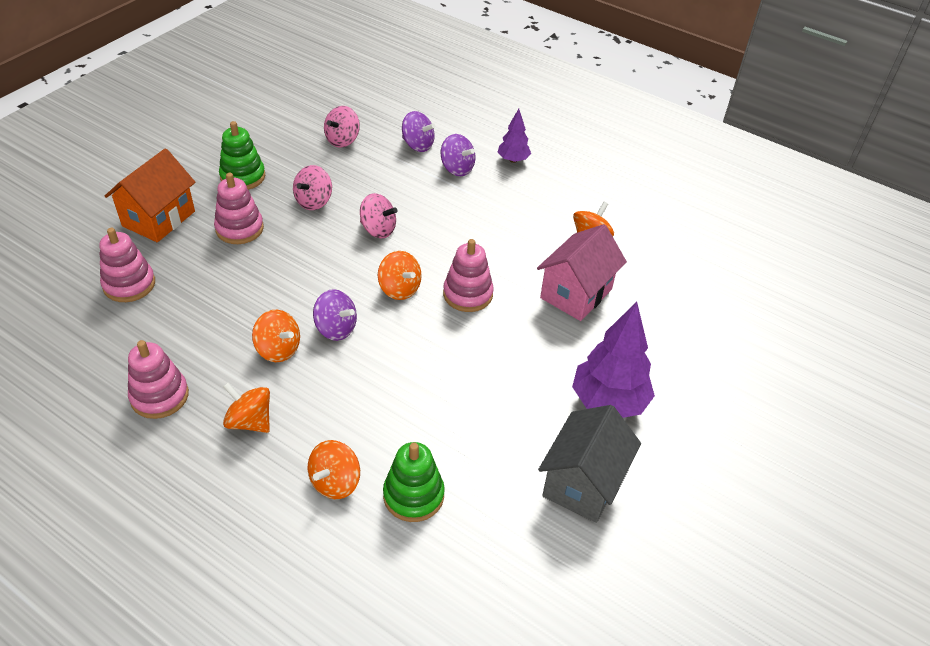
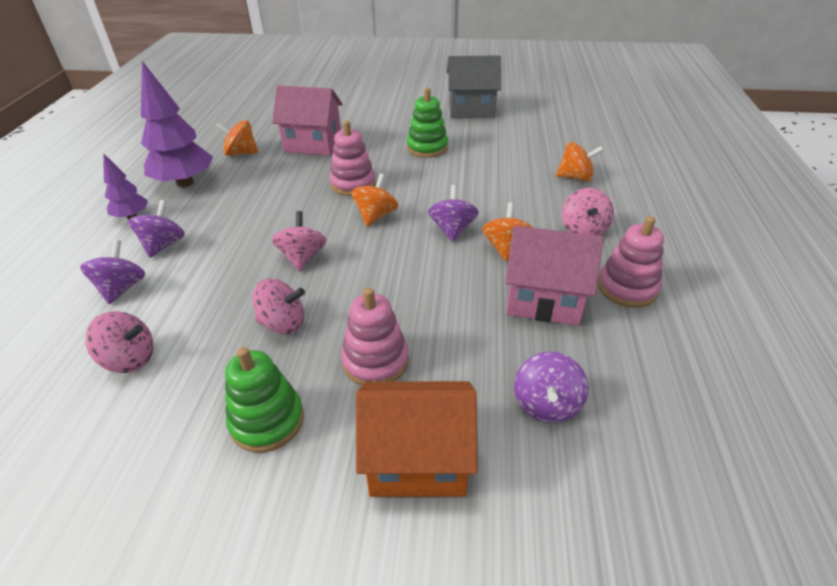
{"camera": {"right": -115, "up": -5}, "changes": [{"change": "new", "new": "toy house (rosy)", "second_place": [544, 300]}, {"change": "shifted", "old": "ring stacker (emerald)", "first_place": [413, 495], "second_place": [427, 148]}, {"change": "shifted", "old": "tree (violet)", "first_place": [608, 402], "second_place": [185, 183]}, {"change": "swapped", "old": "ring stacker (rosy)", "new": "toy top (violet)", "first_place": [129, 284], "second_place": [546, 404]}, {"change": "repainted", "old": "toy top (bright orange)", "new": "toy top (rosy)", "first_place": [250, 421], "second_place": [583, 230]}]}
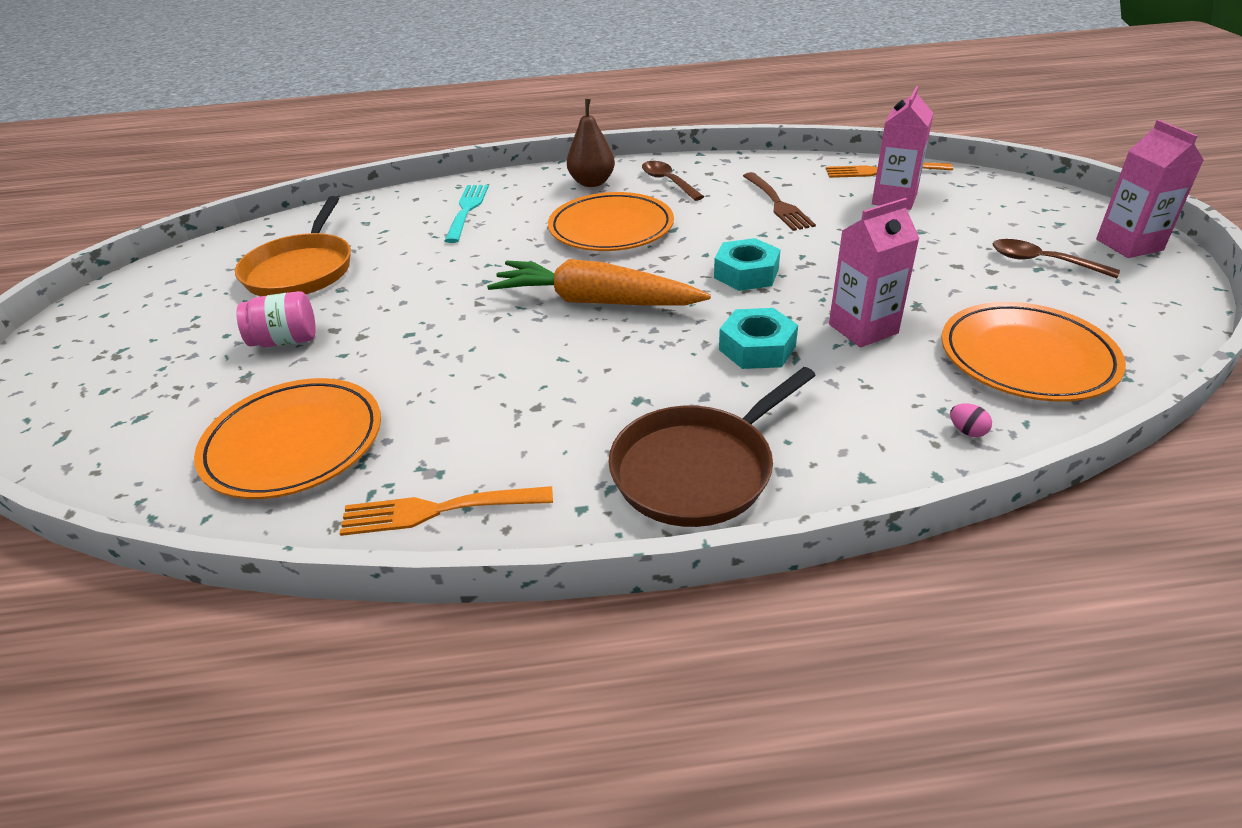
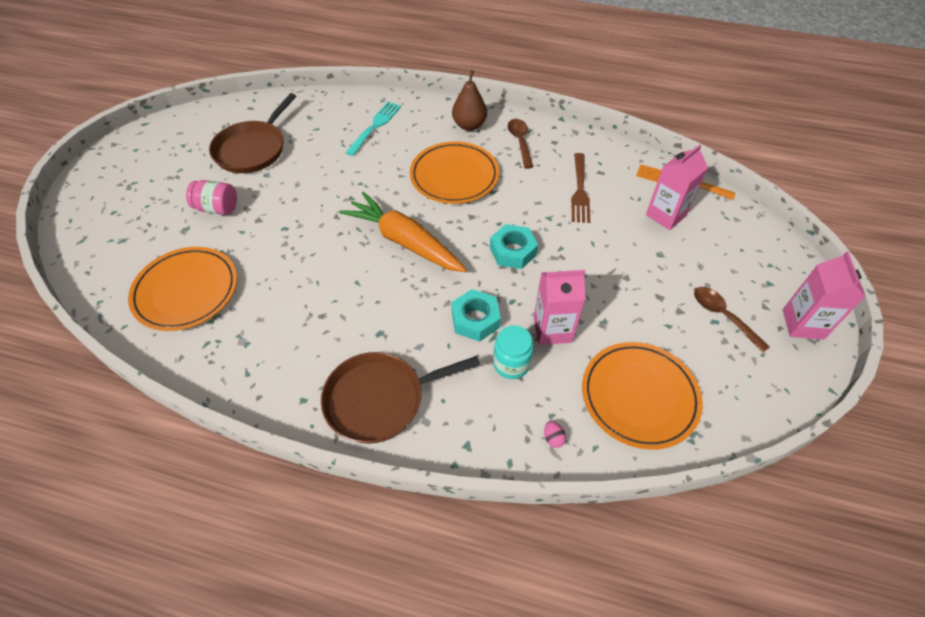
{"camera": {"right": 20, "up": 15}, "changes": [{"change": "gone", "old": "fork (bright orange)", "first_place": [440, 510]}, {"change": "new", "new": "jar (turquoise)", "second_place": [511, 364]}, {"change": "repainted", "old": "frying pan (bright orange)", "new": "frying pan (brown)", "first_place": [301, 270], "second_place": [252, 149]}]}
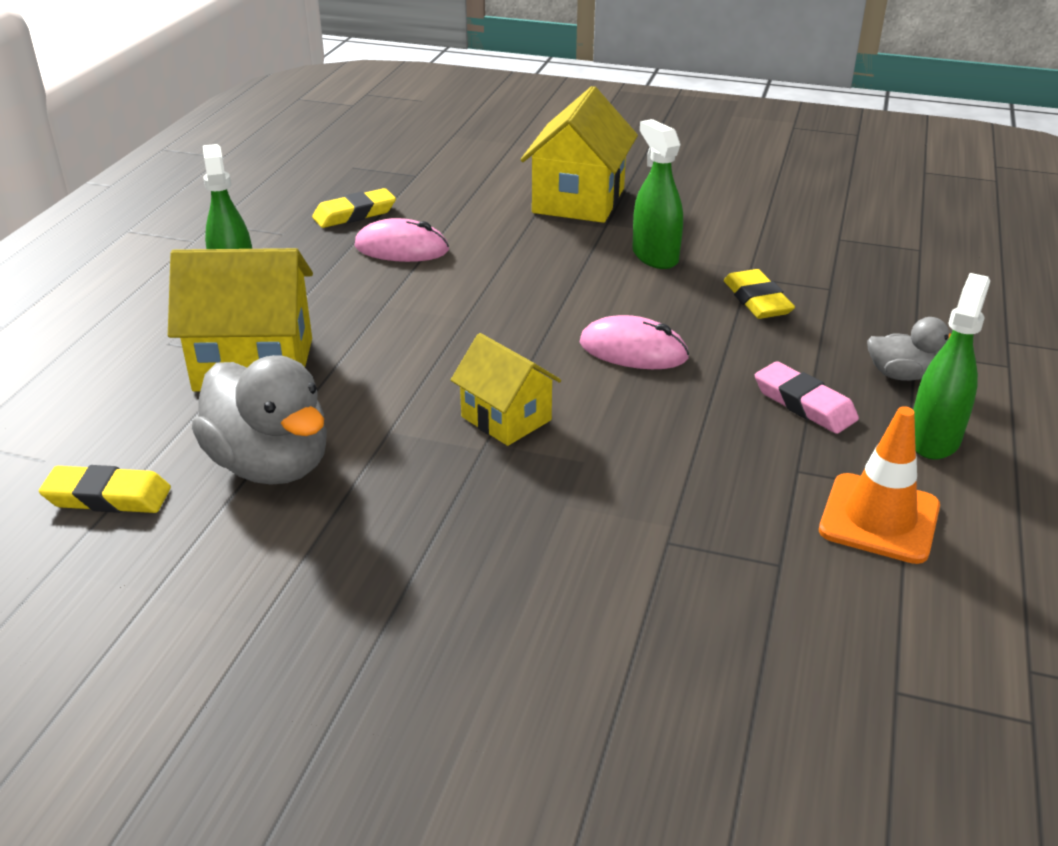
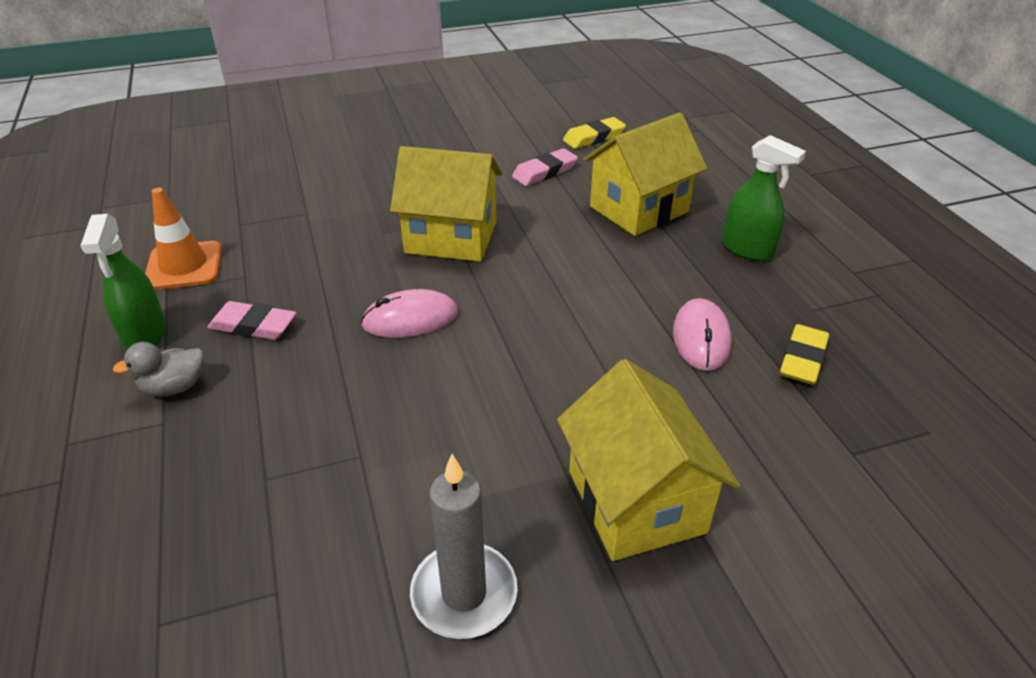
{"camera": {"right": 145, "up": 5}, "changes": [{"change": "gone", "old": "spray cleaner (emerald)", "first_place": [655, 256]}, {"change": "gone", "old": "eraser (yellow)", "first_place": [757, 300]}, {"change": "new", "new": "wax candle (grey)", "second_place": [464, 593]}, {"change": "swapped", "old": "rubber duck (grey)", "new": "eraser (rosy)", "first_place": [271, 465], "second_place": [544, 172]}, {"change": "rotated", "old": "PC mouse (rosy)", "first_place": [401, 248], "second_place": [701, 338], "degrees": -60}, {"change": "scaled", "old": "toy house (yellow)", "first_place": [506, 418], "second_place": [451, 237], "factor": 1.64}]}
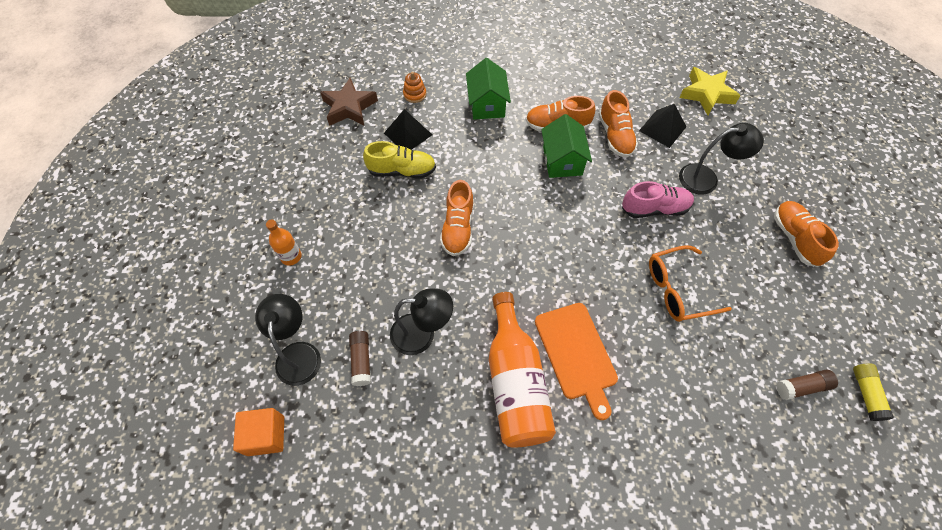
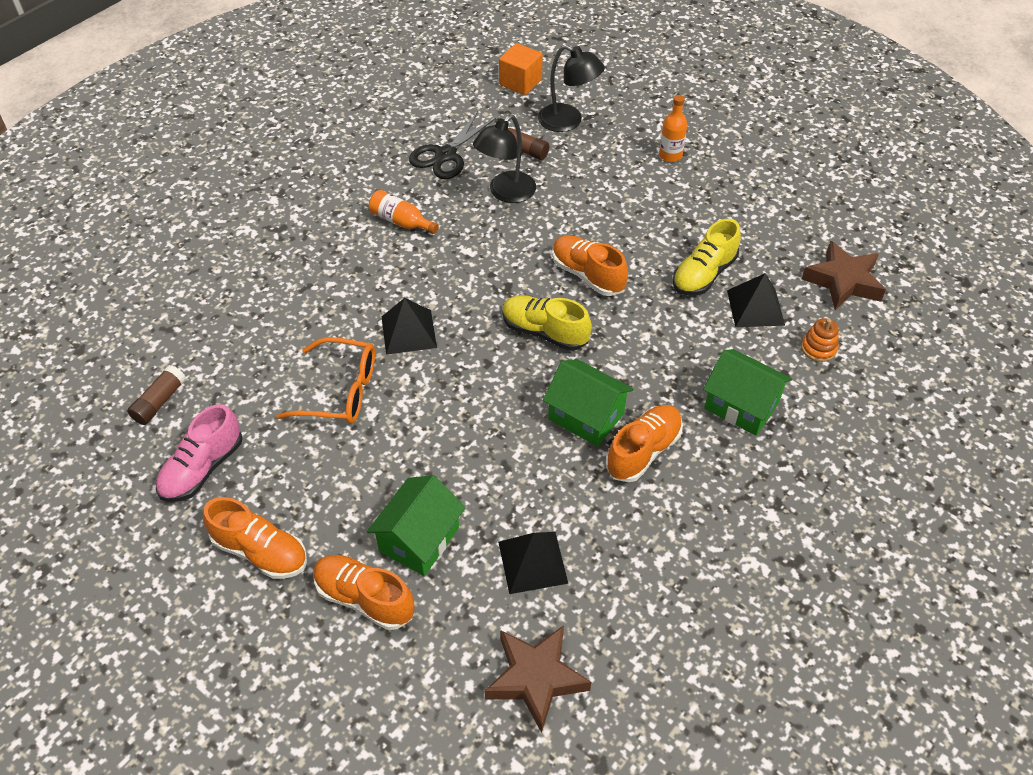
{"camera": {"right": 130, "up": -10}, "changes": [{"change": "gone", "old": "bread board (bright orange)", "first_place": [576, 354]}, {"change": "gone", "old": "stick of glue (yellow)", "first_place": [866, 394]}, {"change": "new", "new": "pyramid shape (jet-black)", "second_place": [409, 331]}, {"change": "new", "new": "scissors (jet-black)", "second_place": [445, 155]}, {"change": "new", "new": "sneaker (yellow)", "second_place": [544, 332]}, {"change": "shifted", "old": "sneaker (bright orange)", "first_place": [615, 136], "second_place": [364, 598]}, {"change": "shifted", "old": "sneaker (rosy)", "first_place": [654, 208], "second_place": [202, 468]}, {"change": "swapped", "old": "reading lamp (jet-black)", "new": "toy house (emerald)", "first_place": [706, 178], "second_place": [419, 539]}, {"change": "repainted", "old": "star (yellow)", "new": "star (brown)", "first_place": [706, 94], "second_place": [536, 678]}, {"change": "rotated", "old": "spectacles (bright orange)", "first_place": [678, 289], "second_place": [339, 391], "degrees": 75}, {"change": "scaled", "old": "drink bottle (bright orange)", "first_place": [515, 382], "second_place": [401, 221], "factor": 0.48}]}
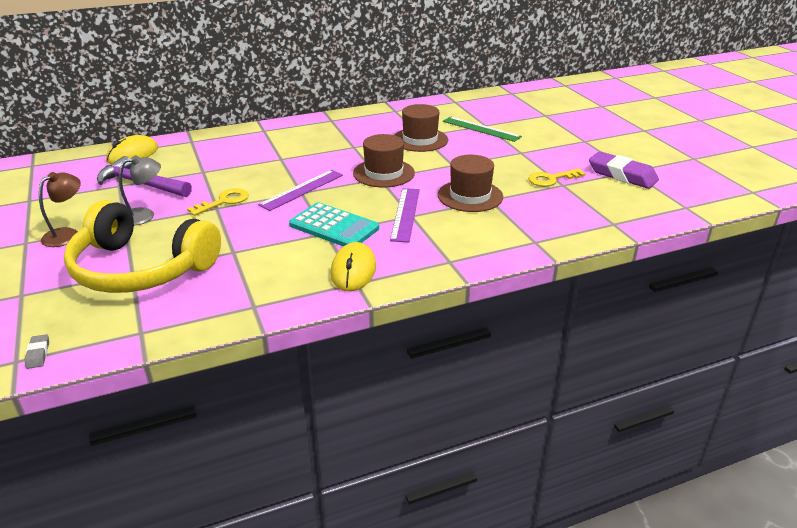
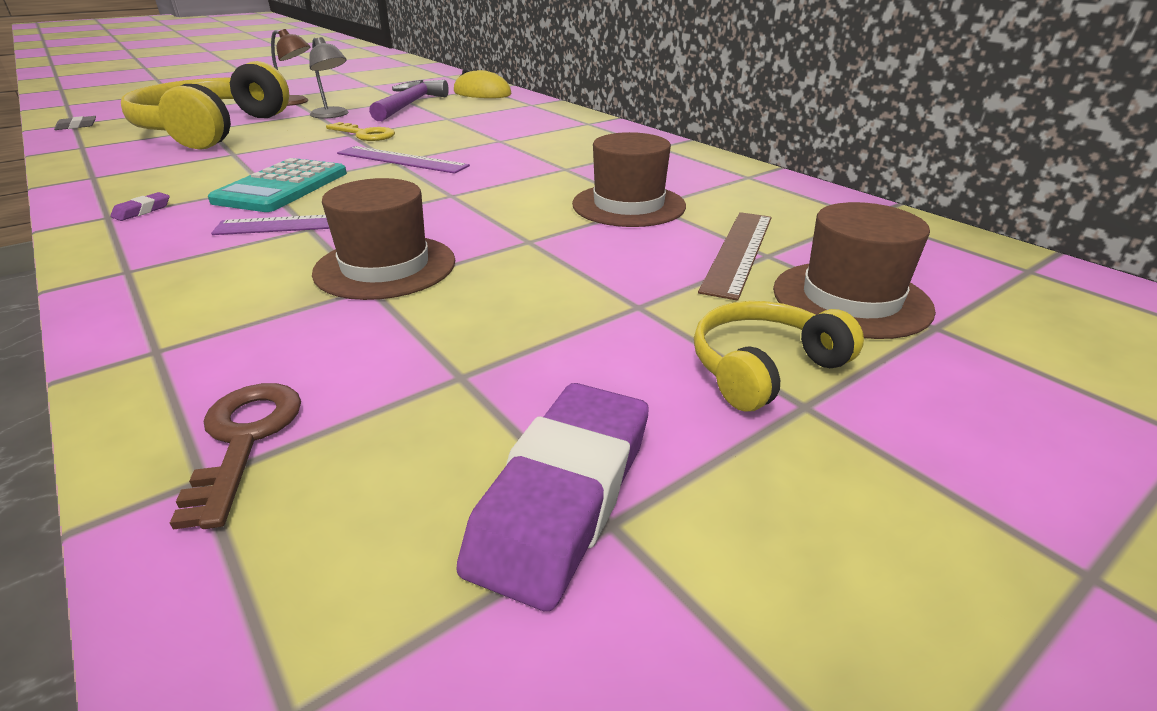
{"camera": {"right": 75, "up": 0}, "changes": [{"change": "gone", "old": "key (yellow)", "first_place": [551, 179]}, {"change": "new", "new": "key (brown)", "second_place": [244, 439]}, {"change": "new", "new": "headphones (yellow)", "second_place": [763, 367]}, {"change": "shifted", "old": "hat (brown)", "first_place": [384, 173], "second_place": [851, 299]}, {"change": "swapped", "old": "PC mouse (yellow)", "new": "eraser (violet)", "first_place": [353, 271], "second_place": [142, 211]}, {"change": "repainted", "old": "straightedge (emerald)", "new": "straightedge (brown)", "first_place": [481, 129], "second_place": [738, 252]}]}
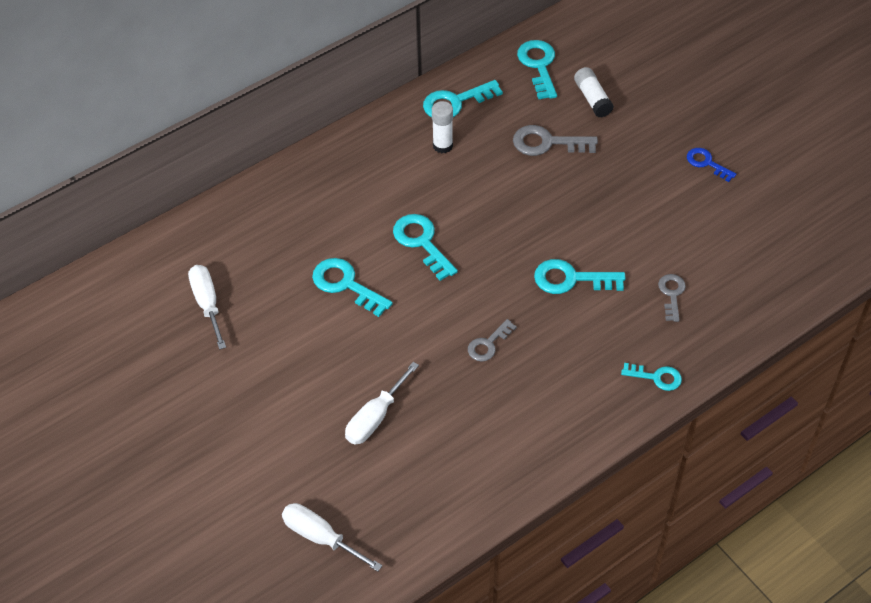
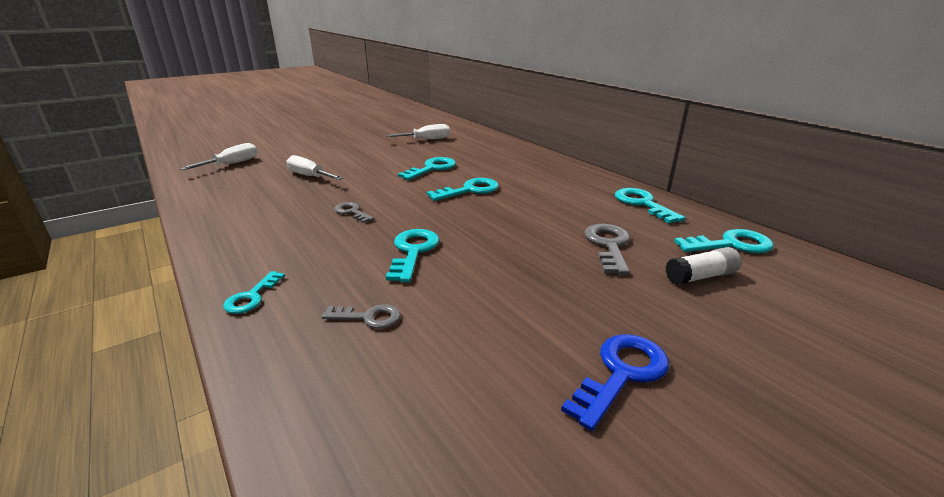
{"camera": {"right": 90, "up": -25}, "changes": [{"change": "gone", "old": "stick of glue (pure white)", "first_place": [442, 145]}, {"change": "scaled", "old": "key (cobalt)", "first_place": [707, 163], "second_place": [621, 374], "factor": 1.58}]}
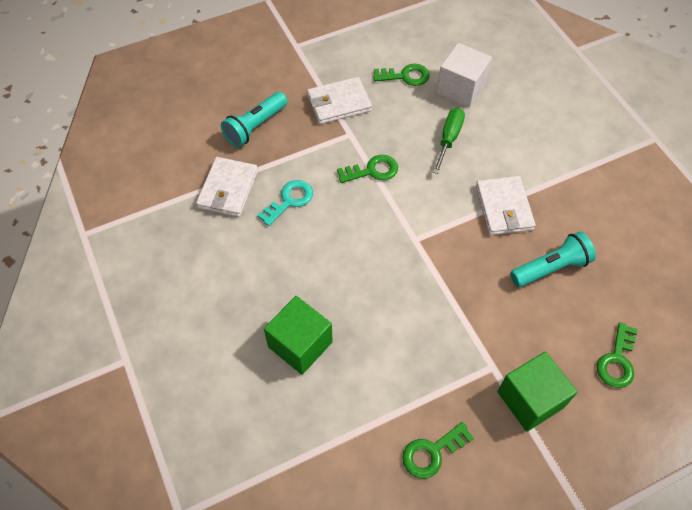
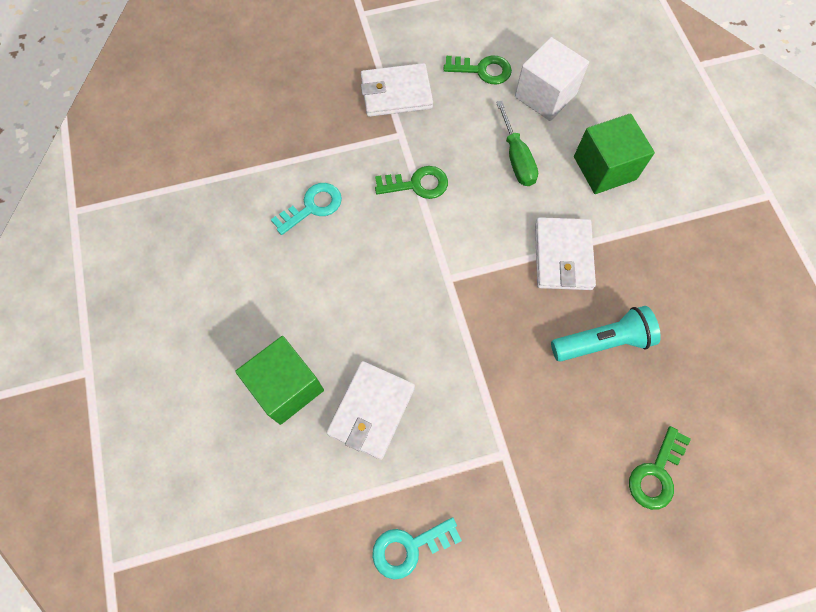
{"camera": {"right": 10, "up": 10}, "changes": [{"change": "gone", "old": "flashlight (turquoise)", "first_place": [255, 127]}, {"change": "shifted", "old": "card wallet (pure white)", "first_place": [228, 189], "second_place": [371, 410]}, {"change": "shifted", "old": "solid cube (emerald)", "first_place": [530, 399], "second_place": [604, 168]}, {"change": "repainted", "old": "key (emerald)", "new": "key (turquoise)", "first_place": [432, 452], "second_place": [409, 548]}, {"change": "rotated", "old": "flat screwdriver (emerald)", "first_place": [449, 139], "second_place": [516, 158], "degrees": 135}]}
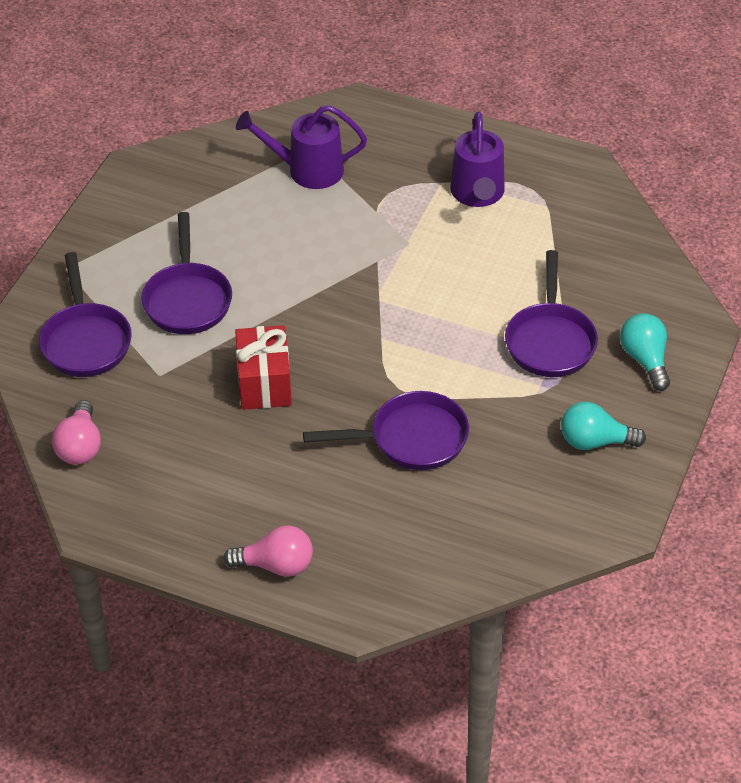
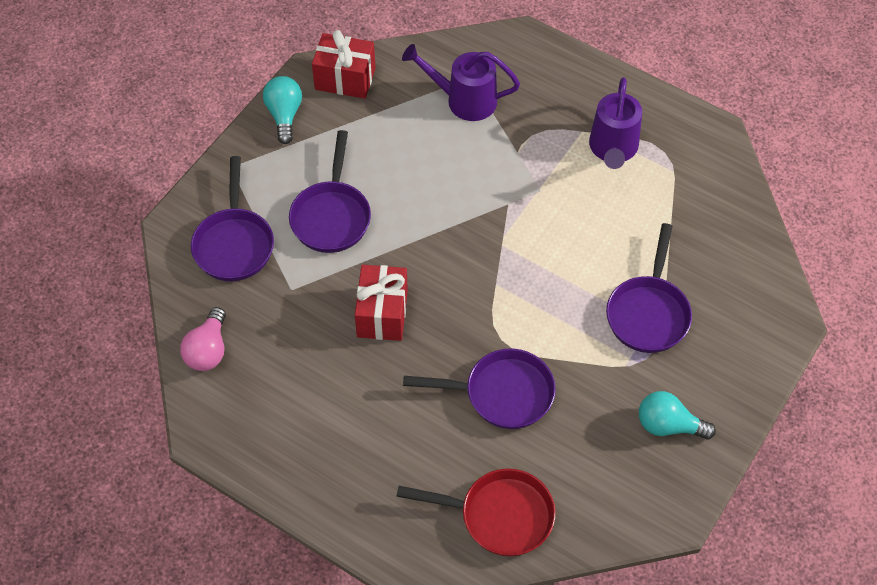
{"camera": {"right": 10, "up": 10}, "changes": [{"change": "gone", "old": "lightbulb (rosy)", "first_place": [276, 565]}, {"change": "new", "new": "gift (scarlet)", "second_place": [345, 79]}, {"change": "new", "new": "frying pan (scarlet)", "second_place": [499, 515]}, {"change": "shifted", "old": "lightbulb (turquoise)", "first_place": [645, 360], "second_place": [284, 115]}]}
